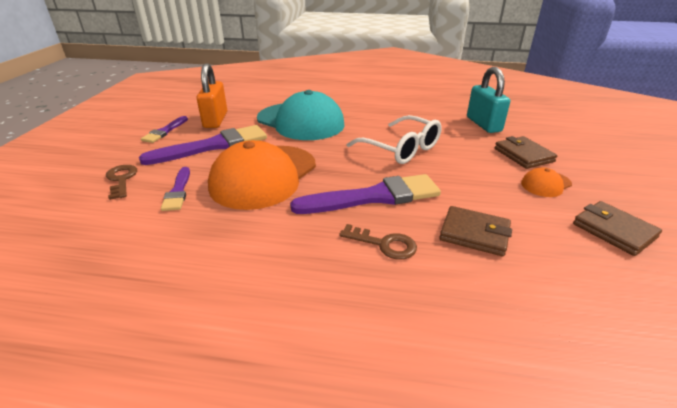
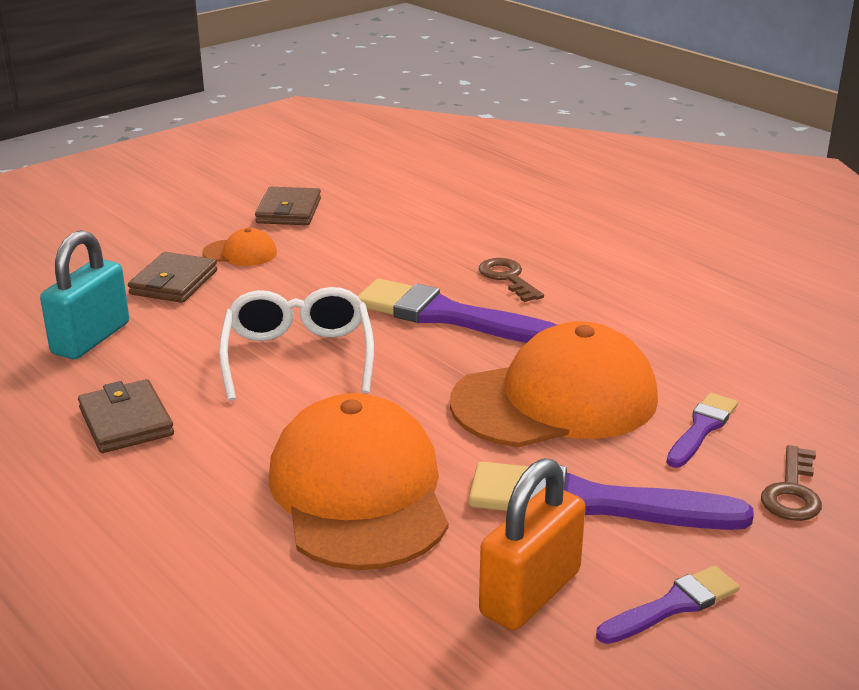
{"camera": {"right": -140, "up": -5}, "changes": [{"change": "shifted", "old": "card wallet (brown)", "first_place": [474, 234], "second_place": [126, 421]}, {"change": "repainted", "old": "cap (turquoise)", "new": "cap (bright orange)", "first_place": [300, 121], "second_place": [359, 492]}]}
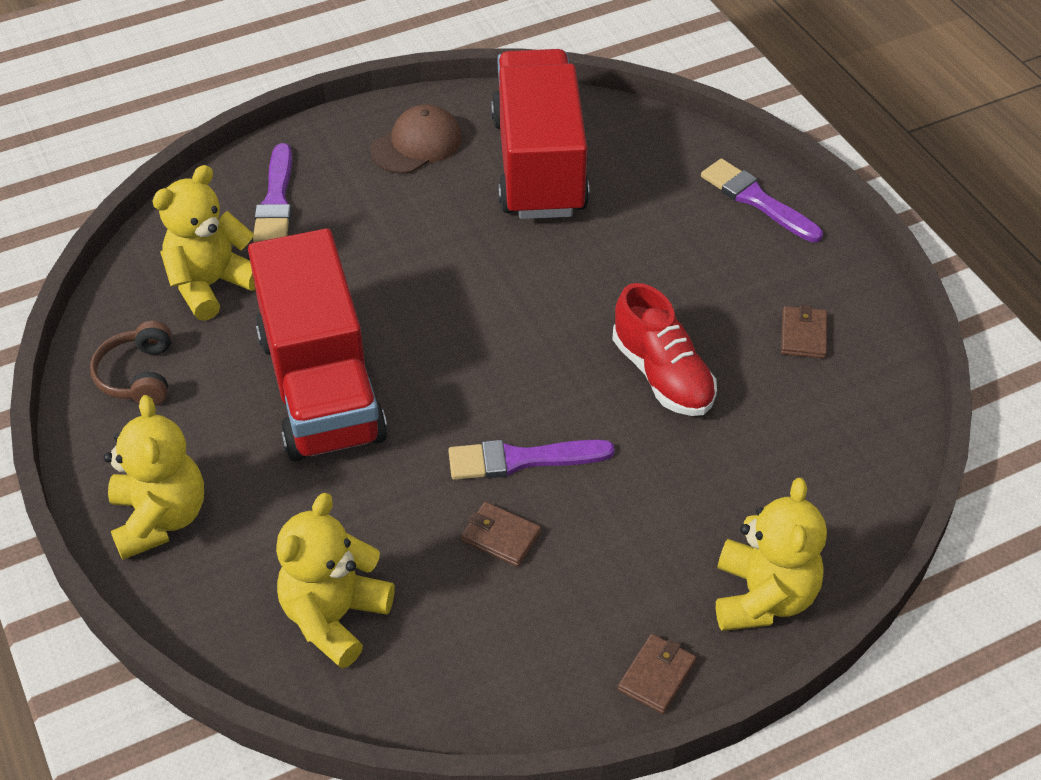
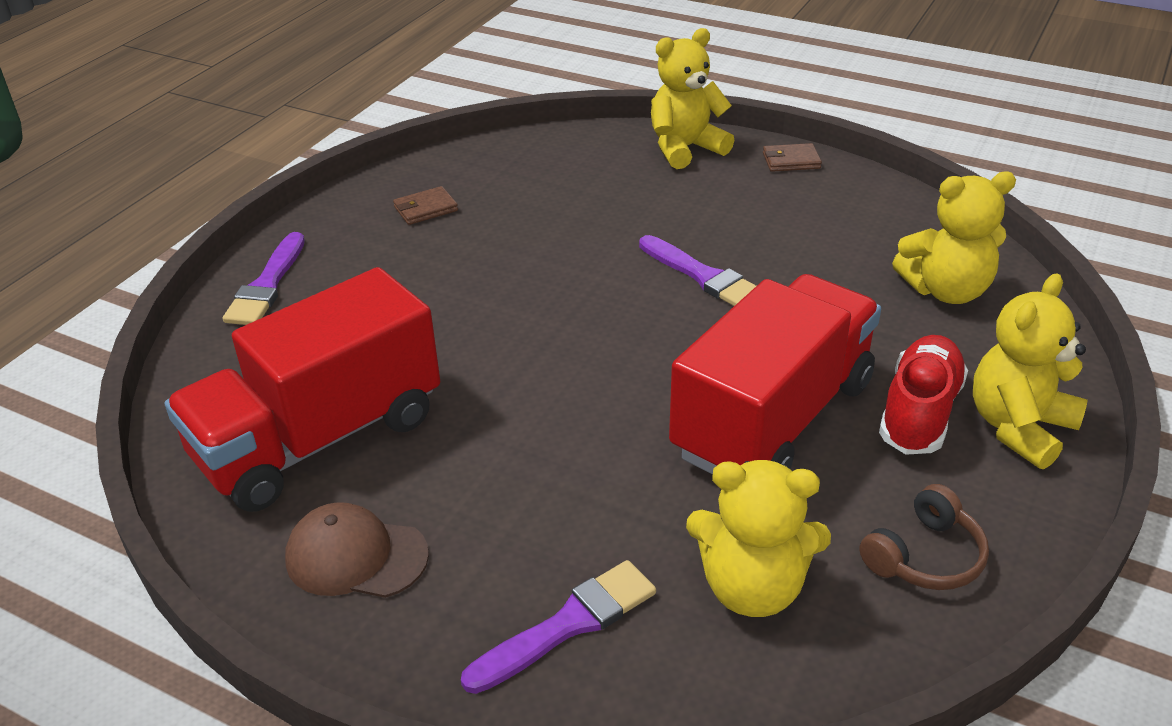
{"camera": {"right": -125, "up": -10}, "changes": [{"change": "gone", "old": "card wallet (brown)", "first_place": [501, 537]}, {"change": "shifted", "old": "sneaker (scarlet)", "first_place": [662, 375], "second_place": [919, 413]}]}
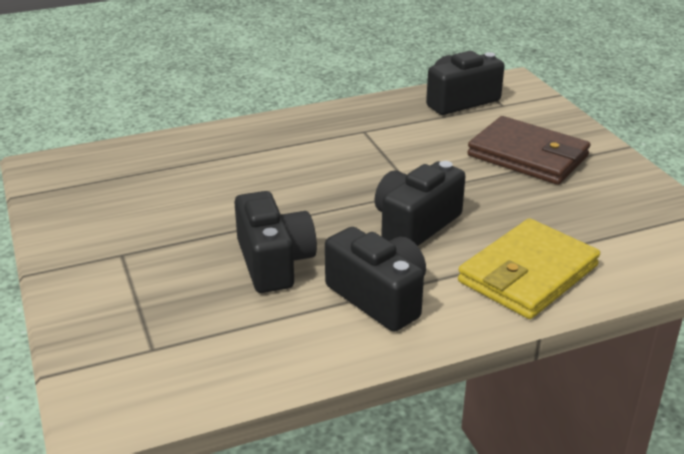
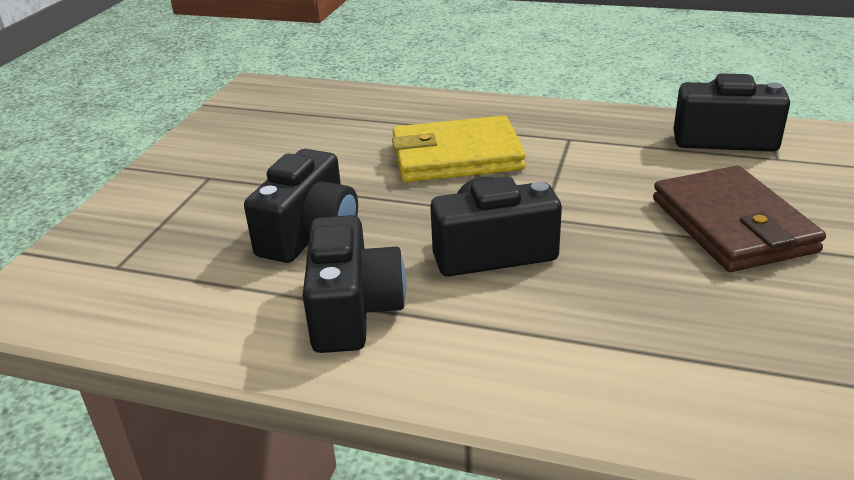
{"camera": {"right": 40, "up": 0}, "changes": [{"change": "shifted", "old": "card wallet (yellow)", "first_place": [528, 274], "second_place": [456, 156]}]}
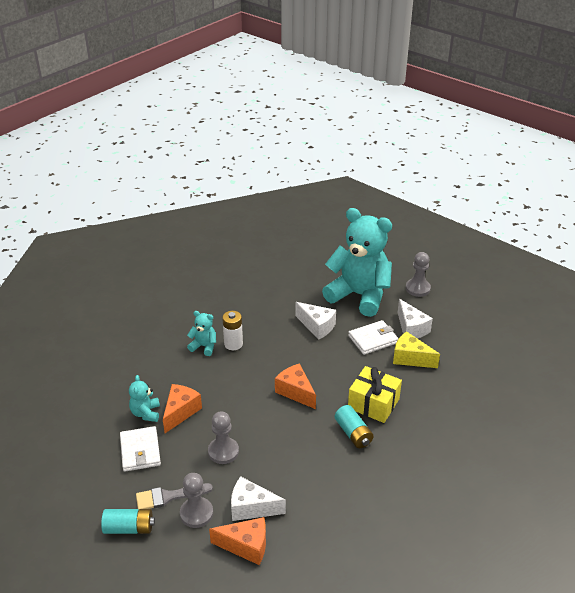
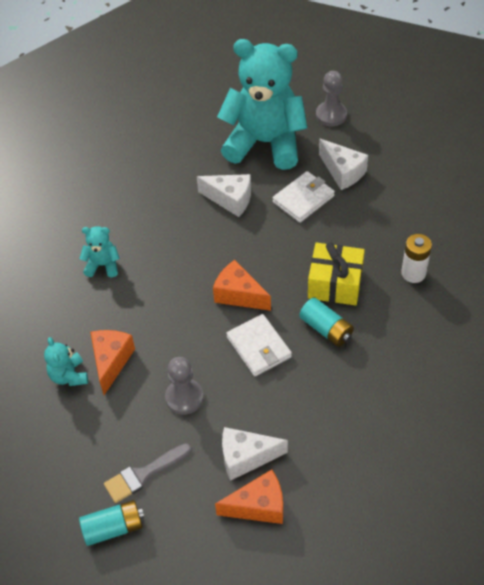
{"camera": {"right": -15, "up": 15}, "changes": [{"change": "gone", "old": "chess pawn (grey)", "first_place": [196, 513]}, {"change": "gone", "old": "cheese (yellow)", "first_place": [410, 358]}, {"change": "shifted", "old": "card wallet (pure white)", "first_place": [140, 451], "second_place": [259, 347]}, {"change": "shifted", "old": "AA battery (pure white)", "first_place": [233, 344], "second_place": [413, 273]}]}
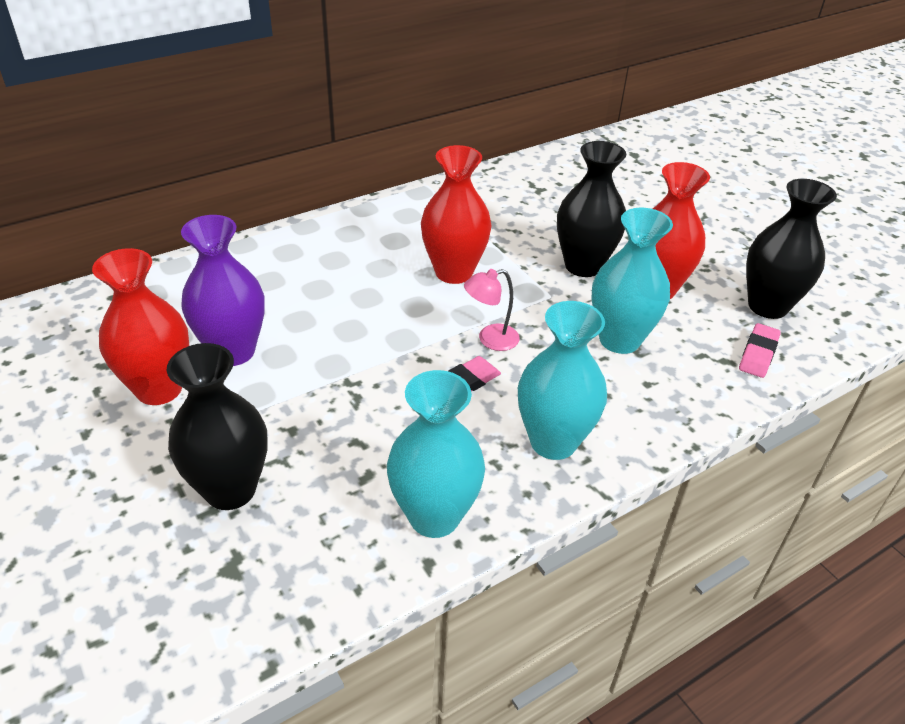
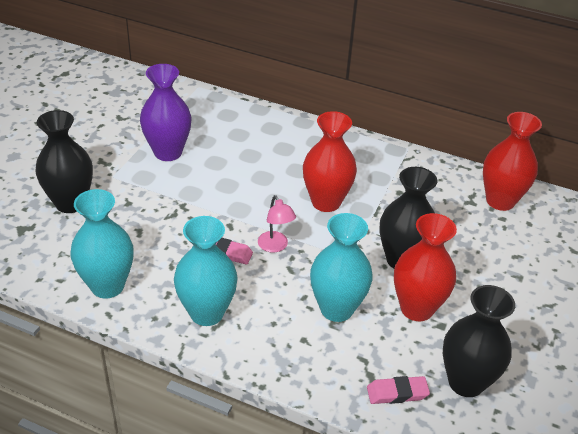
{"camera": {"right": 55, "up": 0}, "changes": [{"change": "shifted", "old": "tall vase (scarlet)", "first_place": [159, 389], "second_place": [500, 201]}, {"change": "rotated", "old": "reading lamp (rosy)", "first_place": [490, 339], "second_place": [275, 246], "degrees": -150}]}
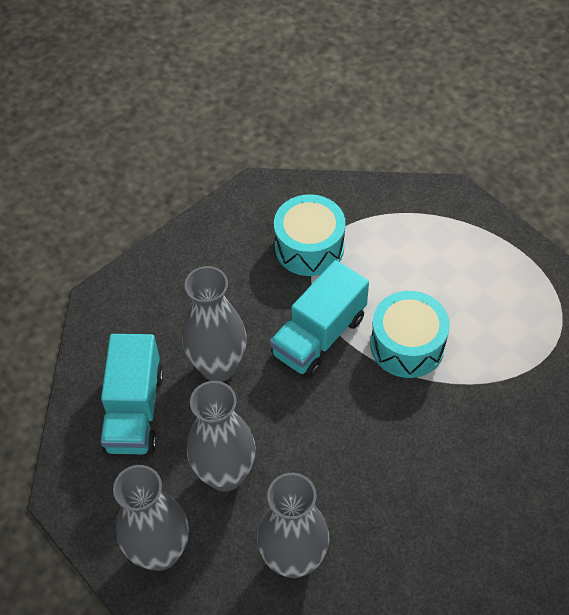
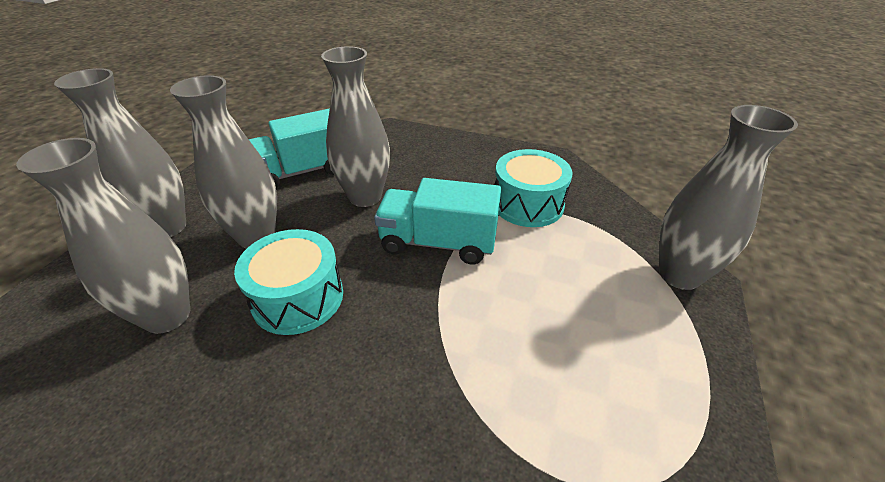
{"camera": {"right": 60, "up": -15}, "changes": [{"change": "new", "new": "tall vase (grey)", "second_place": [679, 275]}, {"change": "shifted", "old": "drum (turquoise)", "first_place": [407, 345], "second_place": [298, 298]}]}
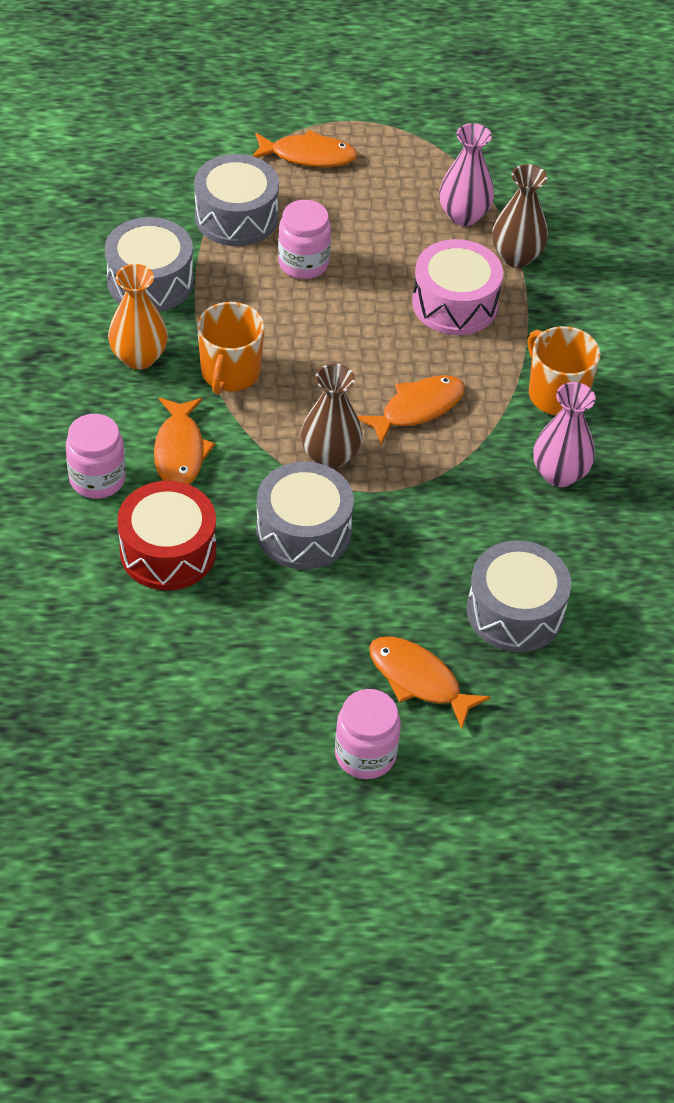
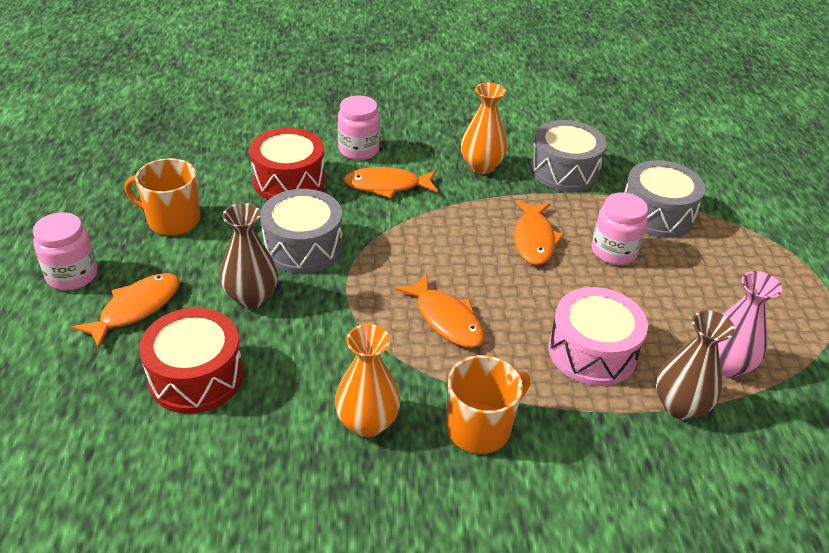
{"camera": {"right": 90, "up": -10}, "changes": [{"change": "shifted", "old": "coffee mug (bright orange)", "first_place": [230, 373], "second_place": [172, 220]}, {"change": "shifted", "old": "toy fish (bright orange)", "first_place": [308, 156], "second_place": [534, 239]}, {"change": "shifted", "old": "tall vase (brown)", "first_place": [330, 456], "second_place": [251, 297]}, {"change": "repainted", "old": "drum (grey)", "new": "drum (scarlet)", "first_place": [515, 611], "second_place": [196, 376]}, {"change": "repainted", "old": "tall vase (rosy)", "new": "tall vase (bright orange)", "first_place": [559, 474], "second_place": [367, 422]}]}
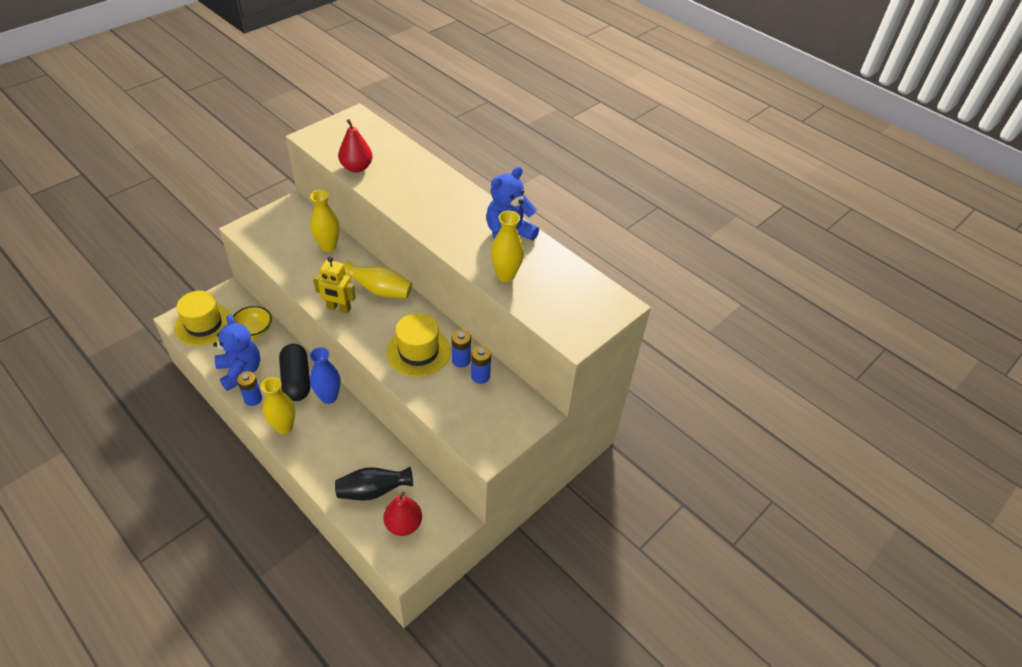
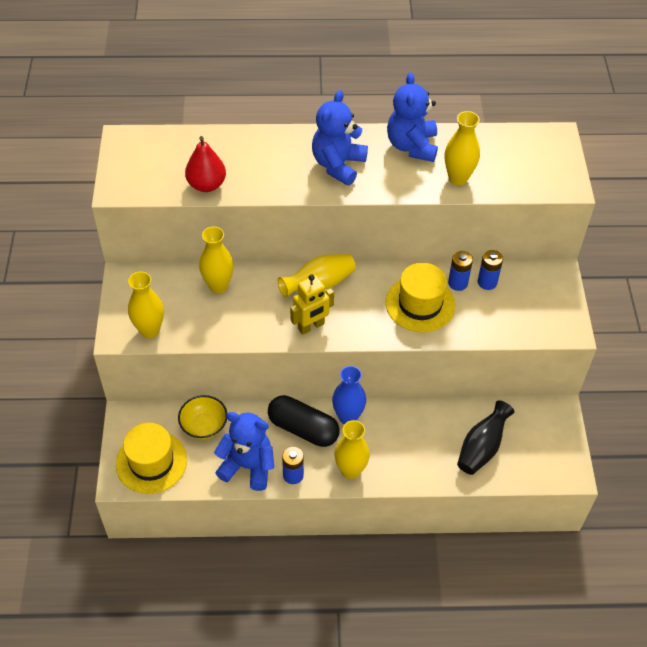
{"camera": {"right": -45, "up": 5}, "changes": [{"change": "gone", "old": "pear fruit (scarlet)", "first_place": [403, 524]}, {"change": "new", "new": "tall vase (yellow)", "second_place": [150, 330]}, {"change": "new", "new": "stuffed bear (cobalt)", "second_place": [338, 165]}]}
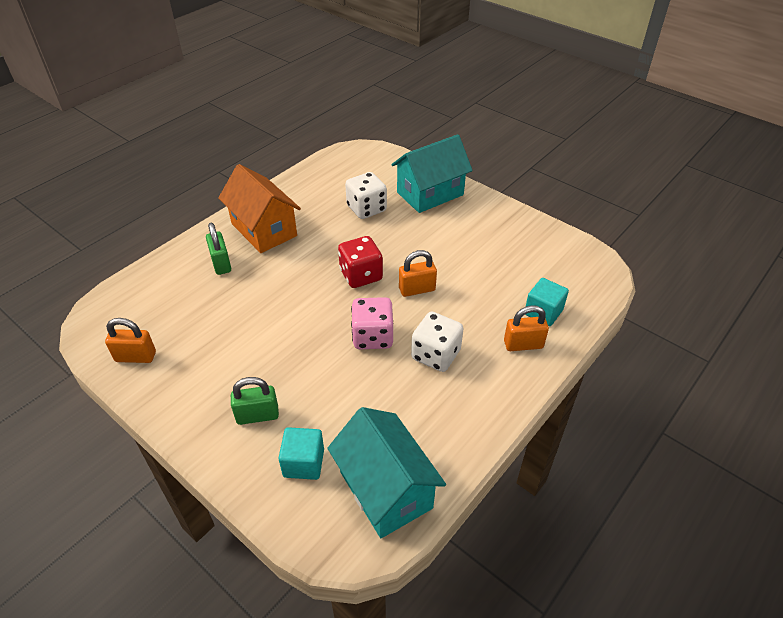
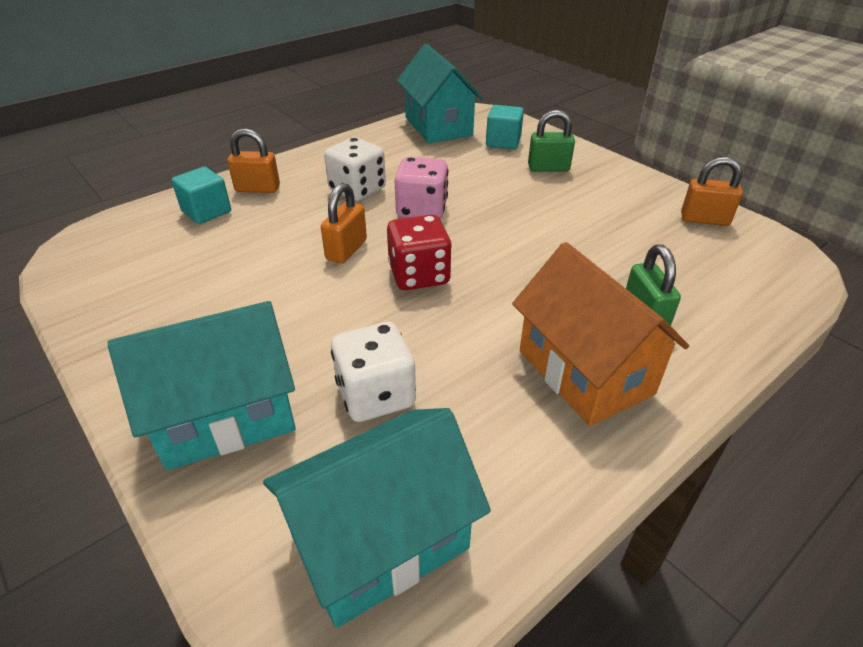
{"camera": {"right": -170, "up": -5}, "changes": [{"change": "new", "new": "toy house (turquoise)", "second_place": [380, 542]}, {"change": "rotated", "old": "padlock (bright orange)", "first_place": [417, 289], "second_place": [346, 250], "degrees": -60}]}
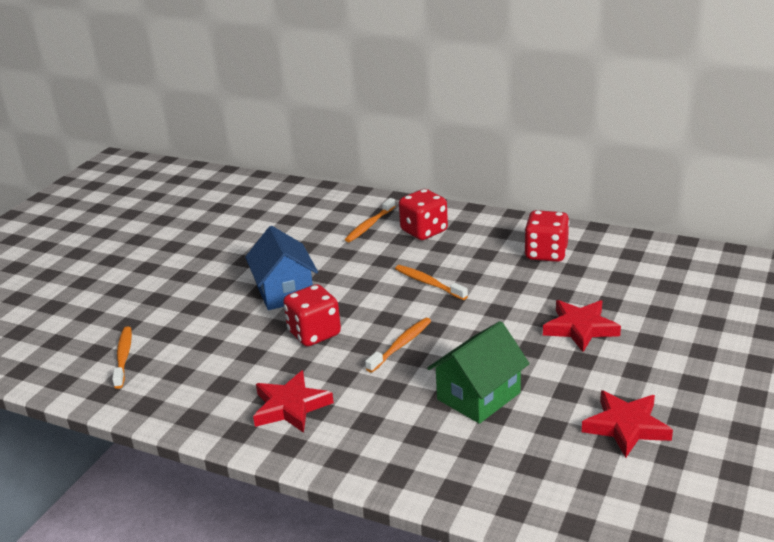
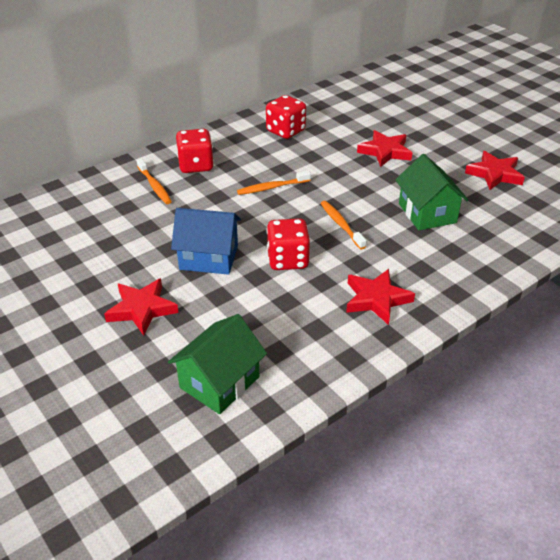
{"camera": {"right": -65, "up": 10}, "changes": [{"change": "new", "new": "star (scarlet)", "second_place": [141, 309]}, {"change": "swapped", "old": "dental brush (bright orange)", "new": "toy house (emerald)", "first_place": [123, 357], "second_place": [219, 382]}]}
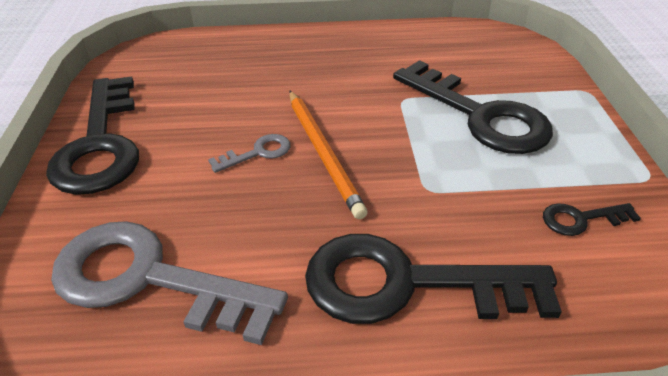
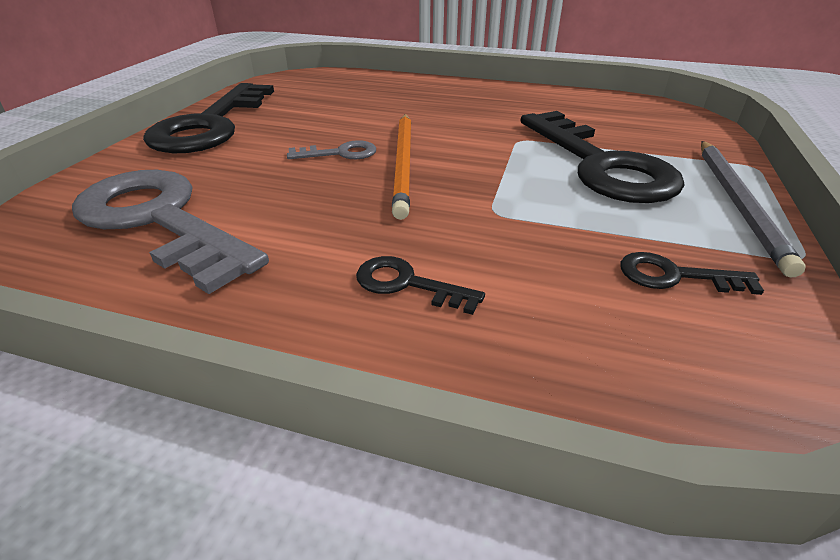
{"camera": {"right": 20, "up": -5}, "changes": [{"change": "new", "new": "pencil (grey)", "second_place": [738, 203]}, {"change": "scaled", "old": "key (jet-black)", "first_place": [406, 284], "second_place": [407, 284], "factor": 0.43}]}
